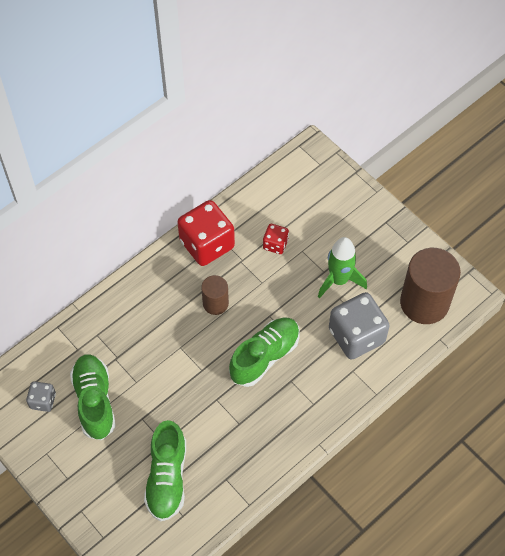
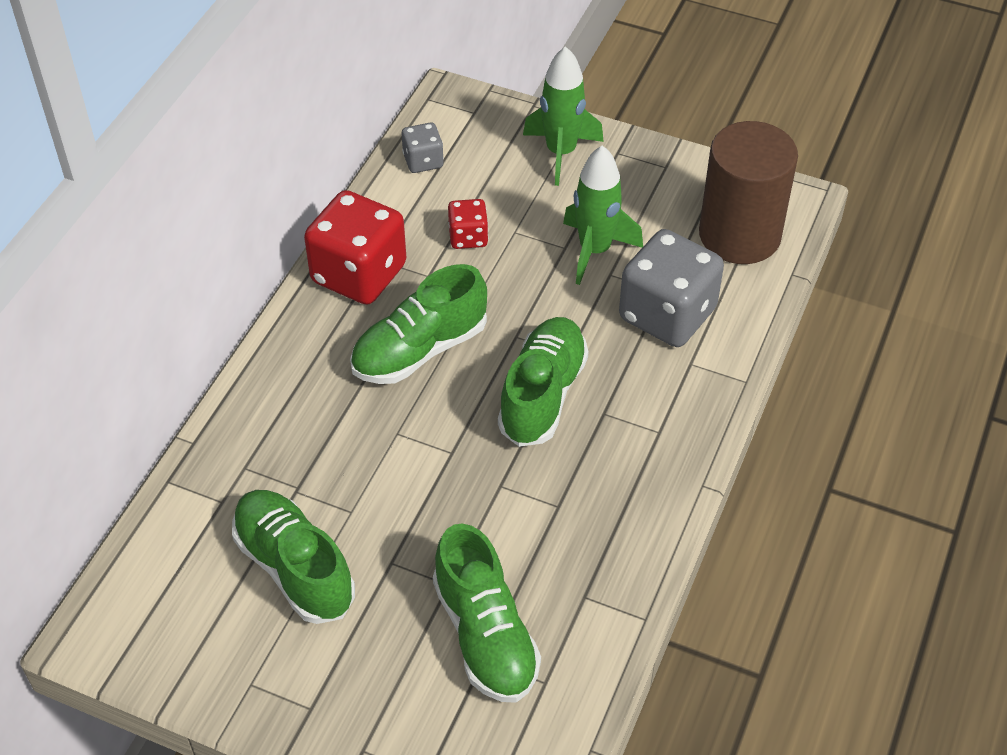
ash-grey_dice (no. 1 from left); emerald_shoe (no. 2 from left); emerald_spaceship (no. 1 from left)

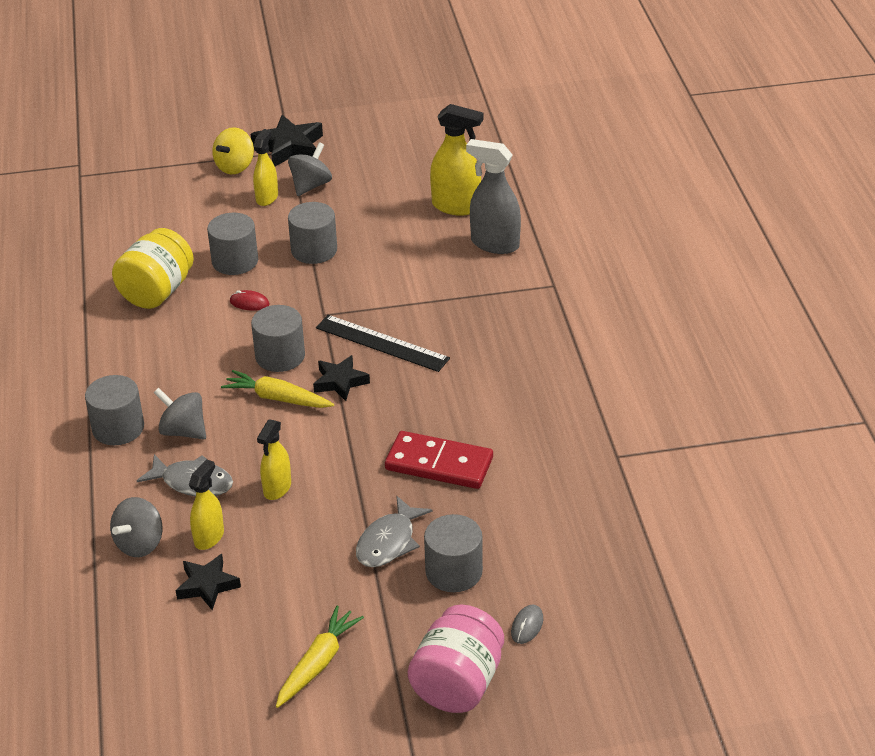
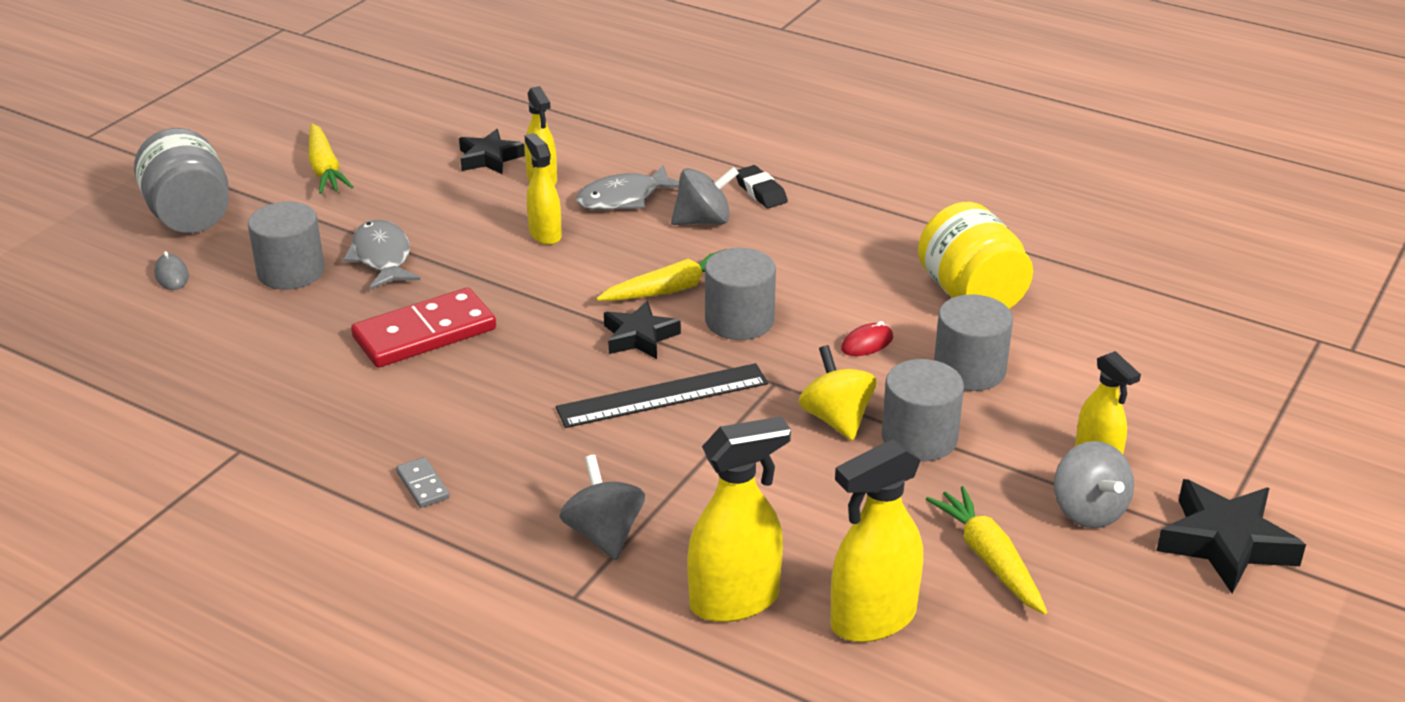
jet-black_pencil_eraser; ash-grey_whirligig (no. 1 from left); bright_yellow_whirligig; ash-grey_preserve_jar; bright_yellow_spray_cleaner (no. 3 from left); ash-grey_domino_tile; bright_yellow_toy_carrot (no. 3 from left)

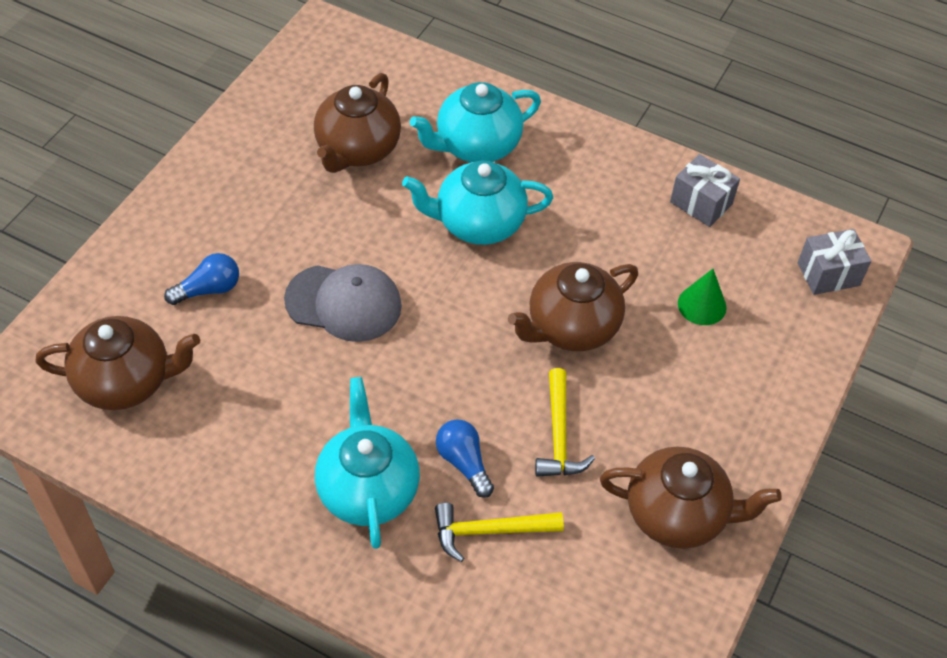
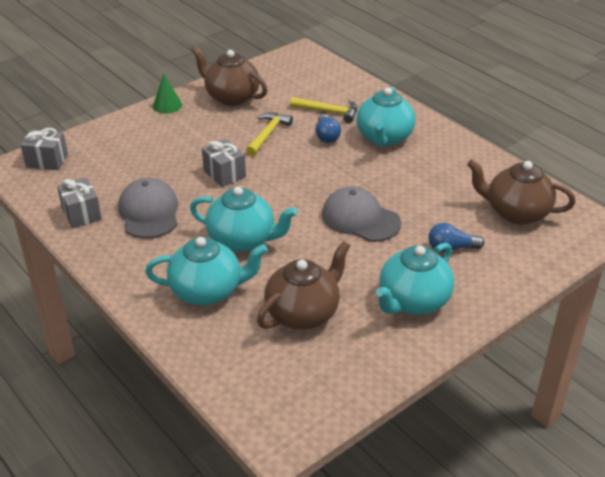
ash-grey_present (no. 3 from left); emerald_cone; ash-grey_cap (no. 1 from left); teal_tea_pot (no. 4 from left)

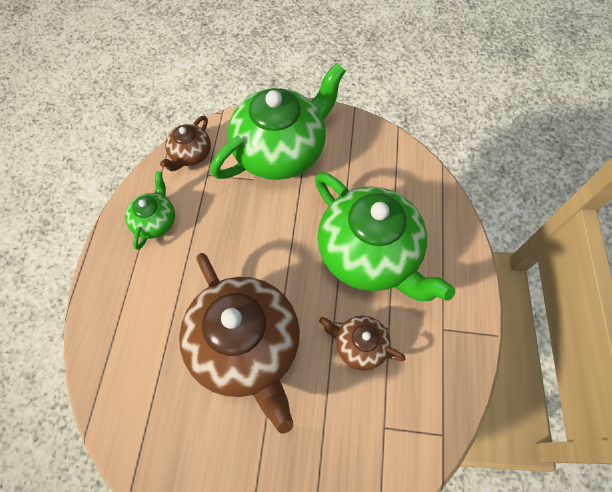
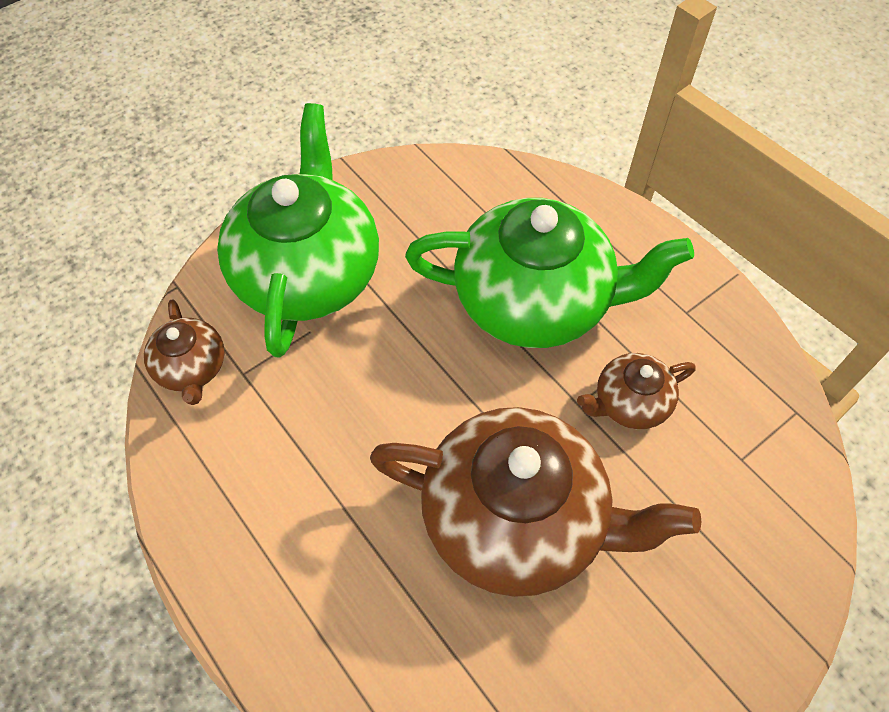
emerald_tea_pot (no. 1 from left in the first image)

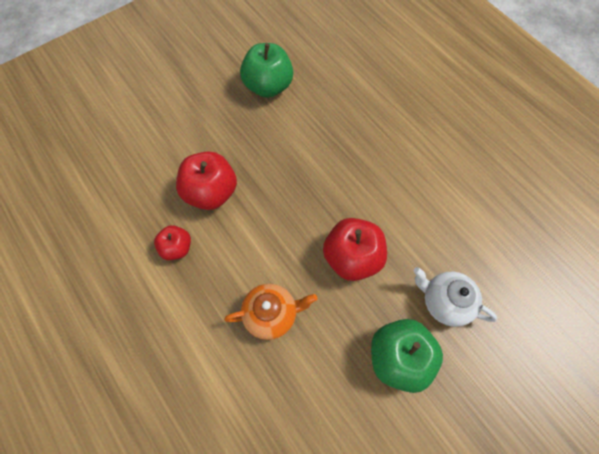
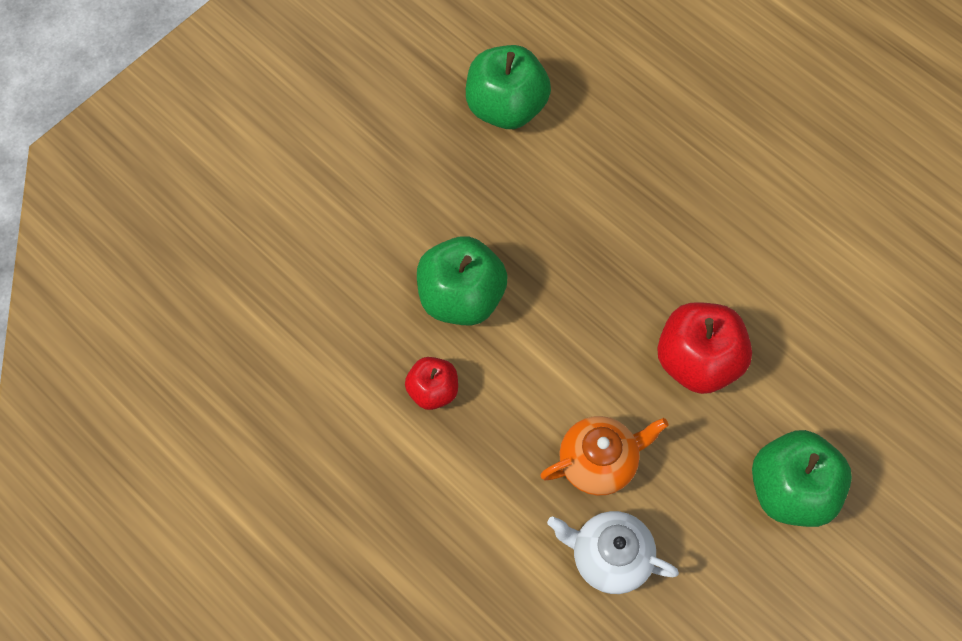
emerald_apple_fruit (no. 1 from left); pure_white_tea_pot

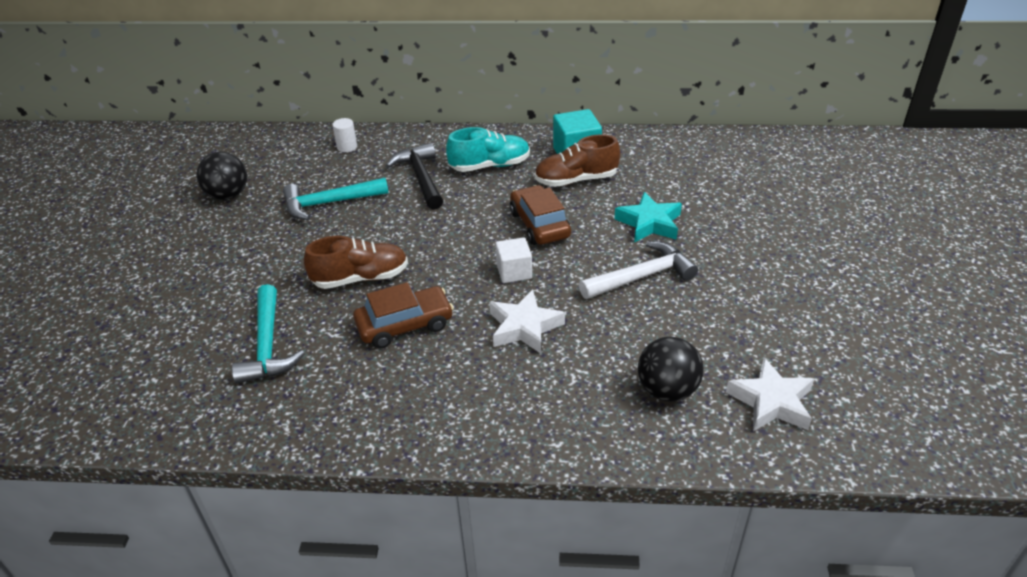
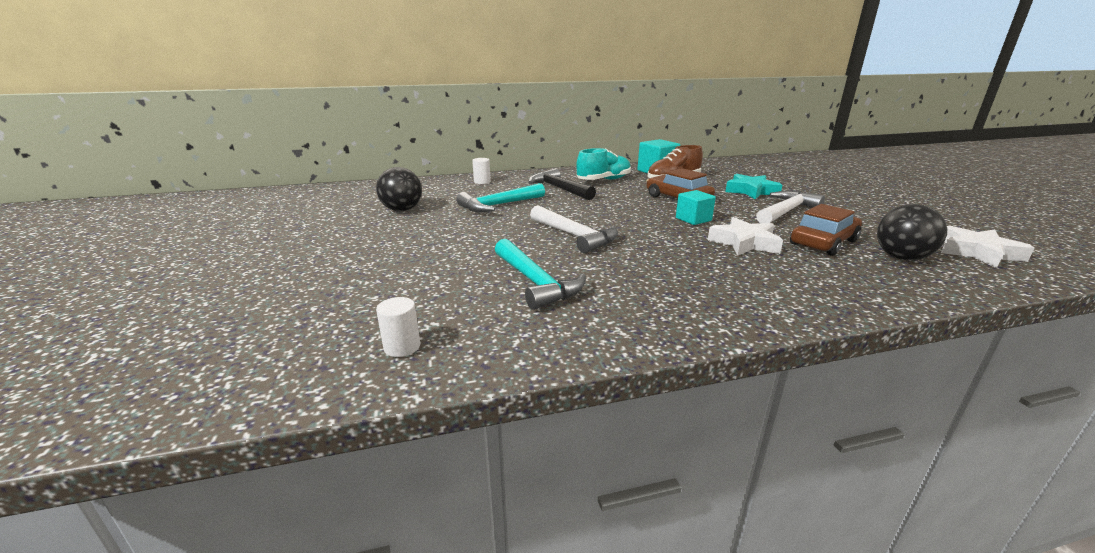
pure_white_hammer (no. 1 from left); dark_brown_car (no. 2 from left); teal_cube (no. 2 from left); pure_white_cylinder (no. 1 from left)

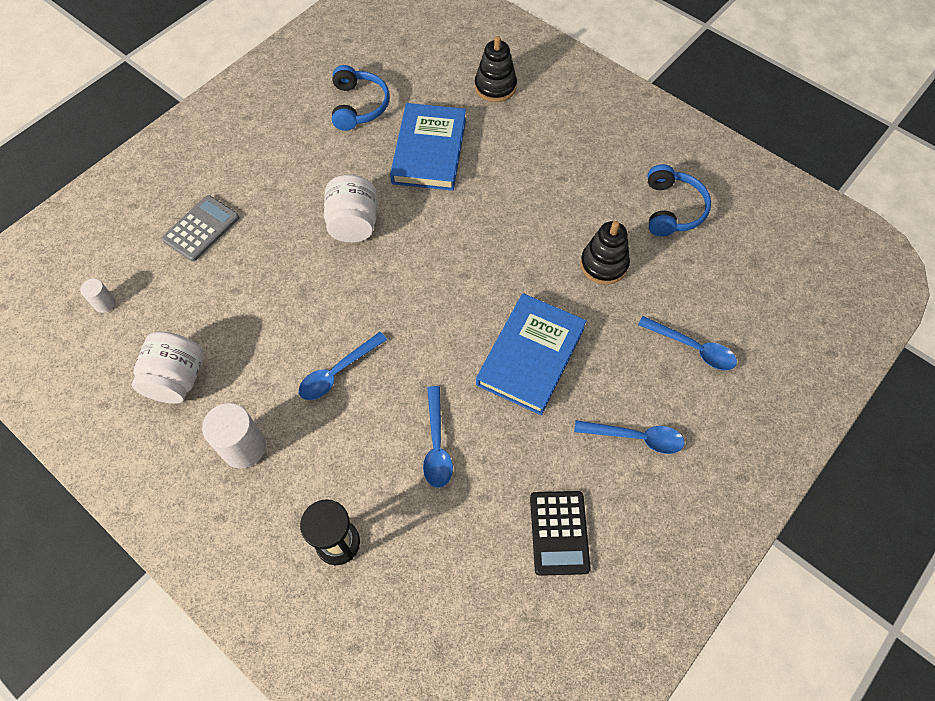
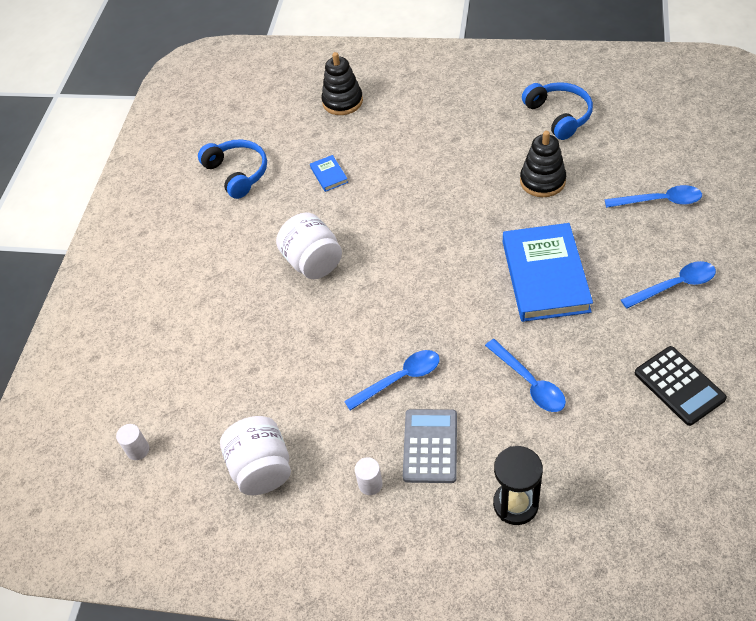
ash-grey_adding_machine; pure_white_cylinder (no. 2 from left); blue_spoon (no. 1 from left); blue_hardback (no. 1 from left)

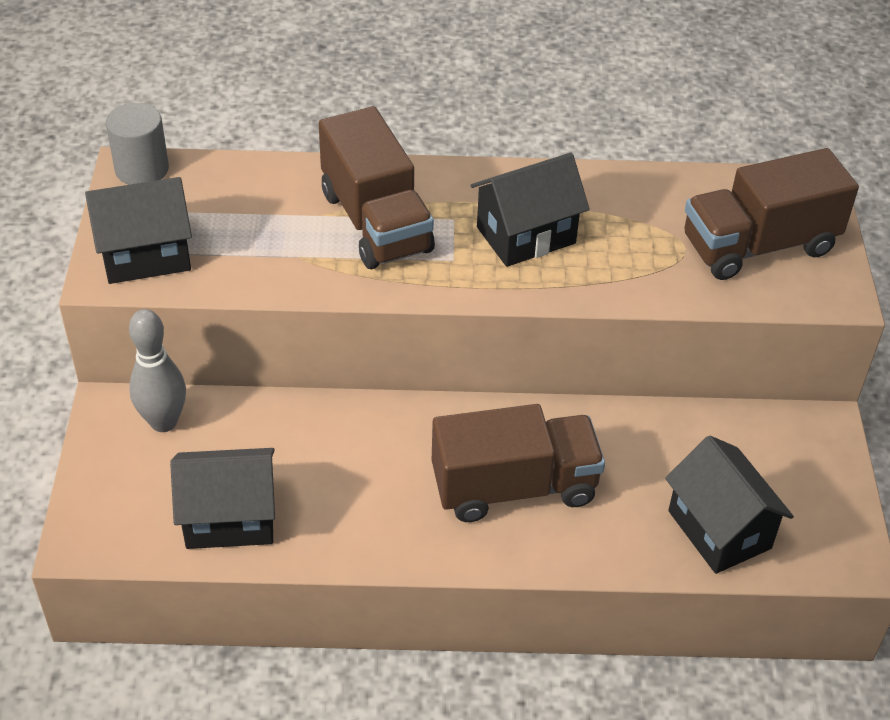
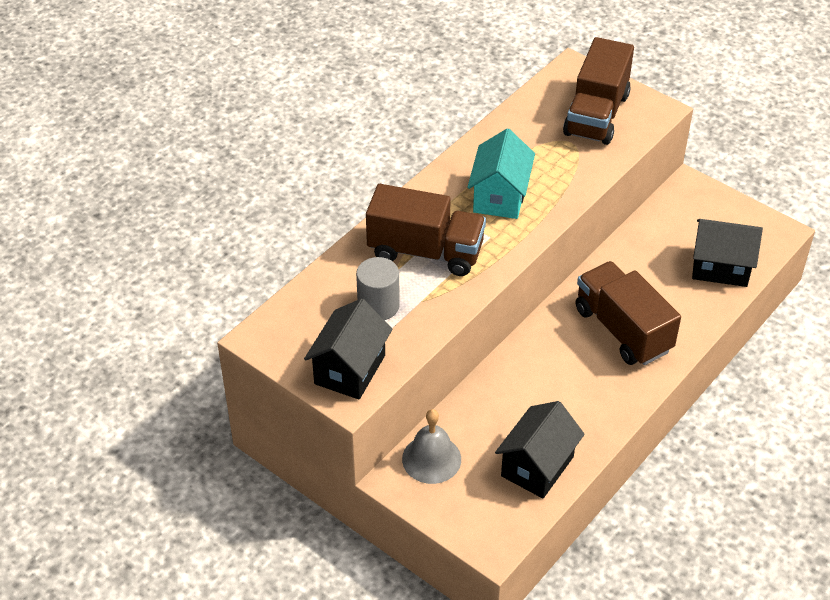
ash-grey_cylinder; ash-grey_hand_bell; dark_brown_truck (no. 3 from left); teal_toy_house

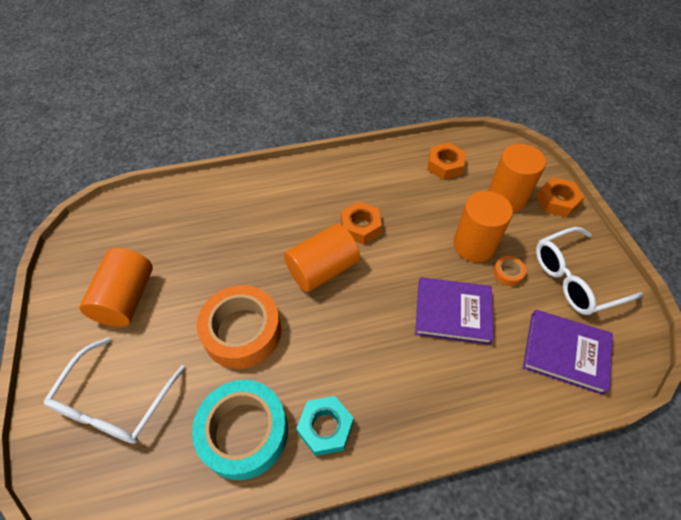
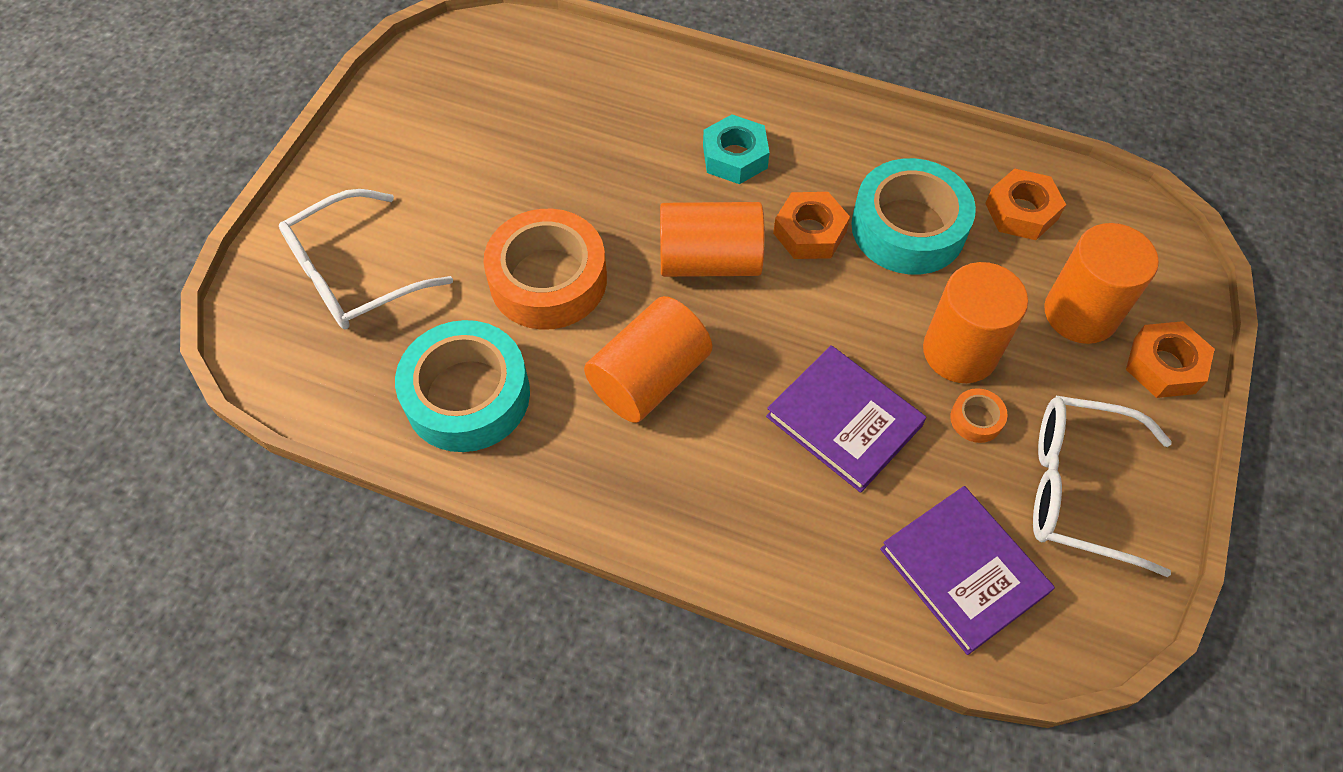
orange-coloured_cylinder (no. 1 from left); teal_hexagon_nut; teal_tape (no. 2 from left)

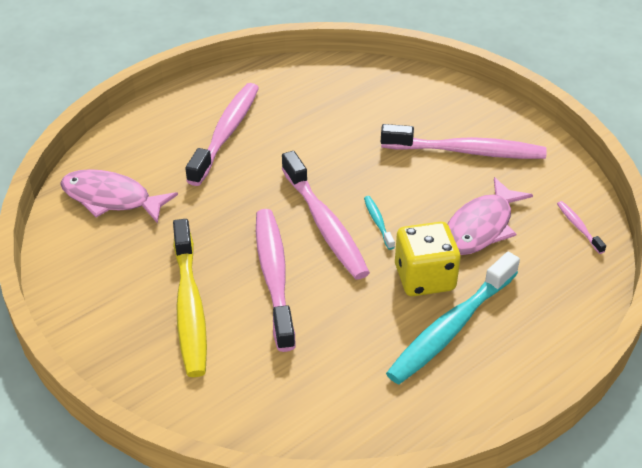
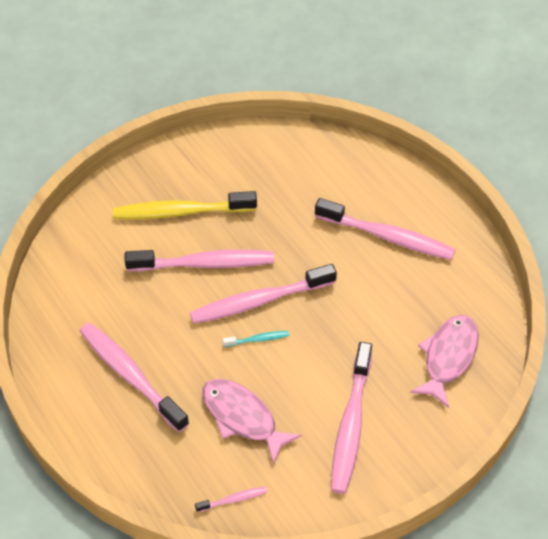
pink_fish (no. 2 from left); pink_toothbrush (no. 1 from left); bright_yellow_dice

